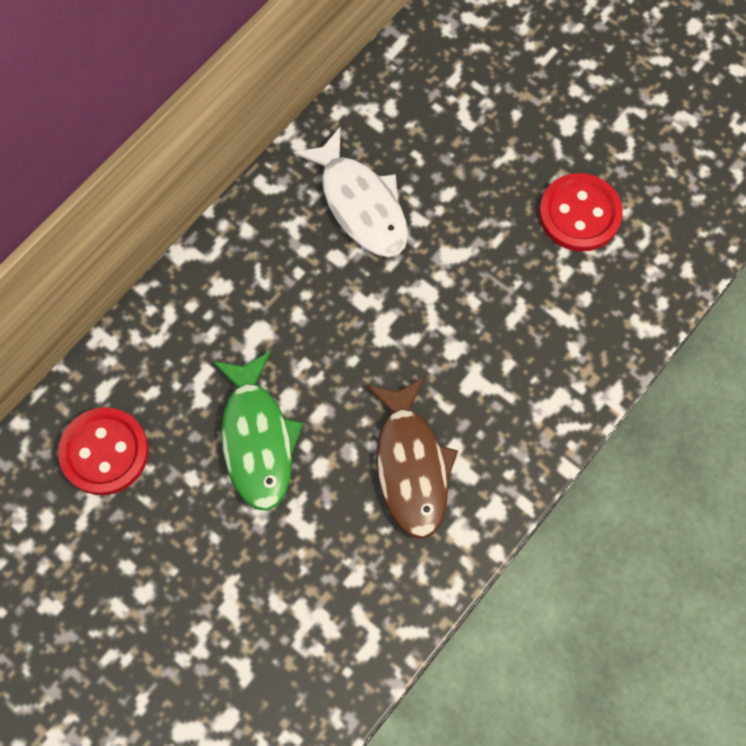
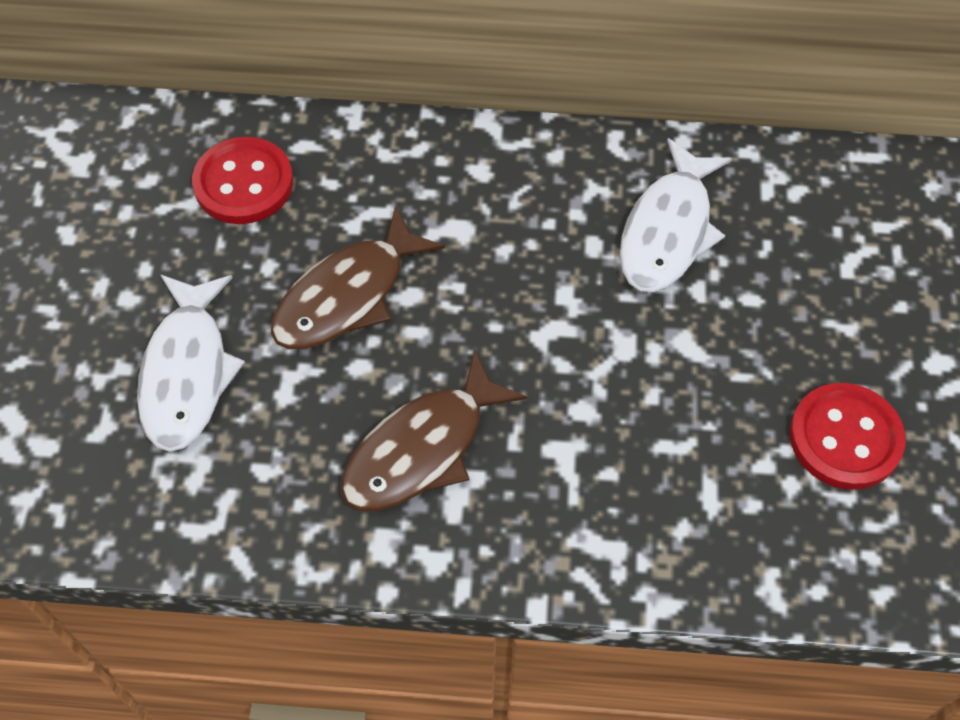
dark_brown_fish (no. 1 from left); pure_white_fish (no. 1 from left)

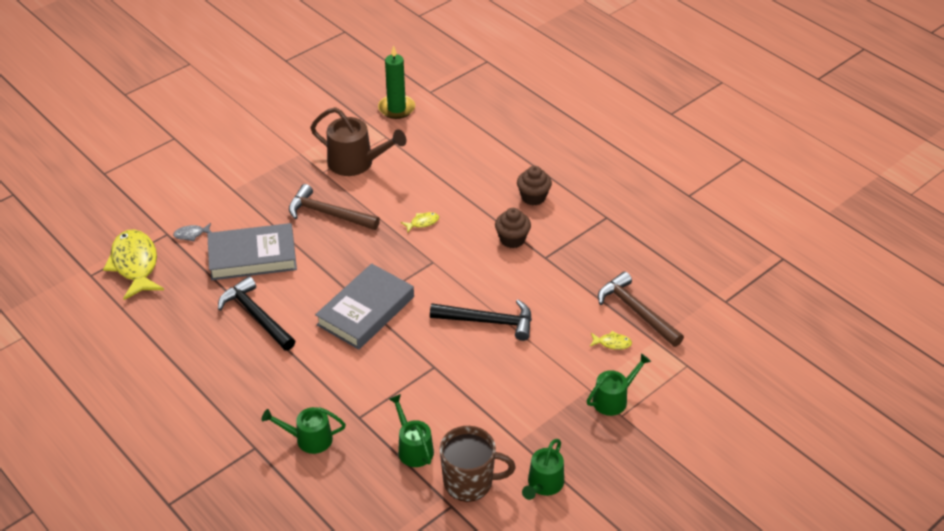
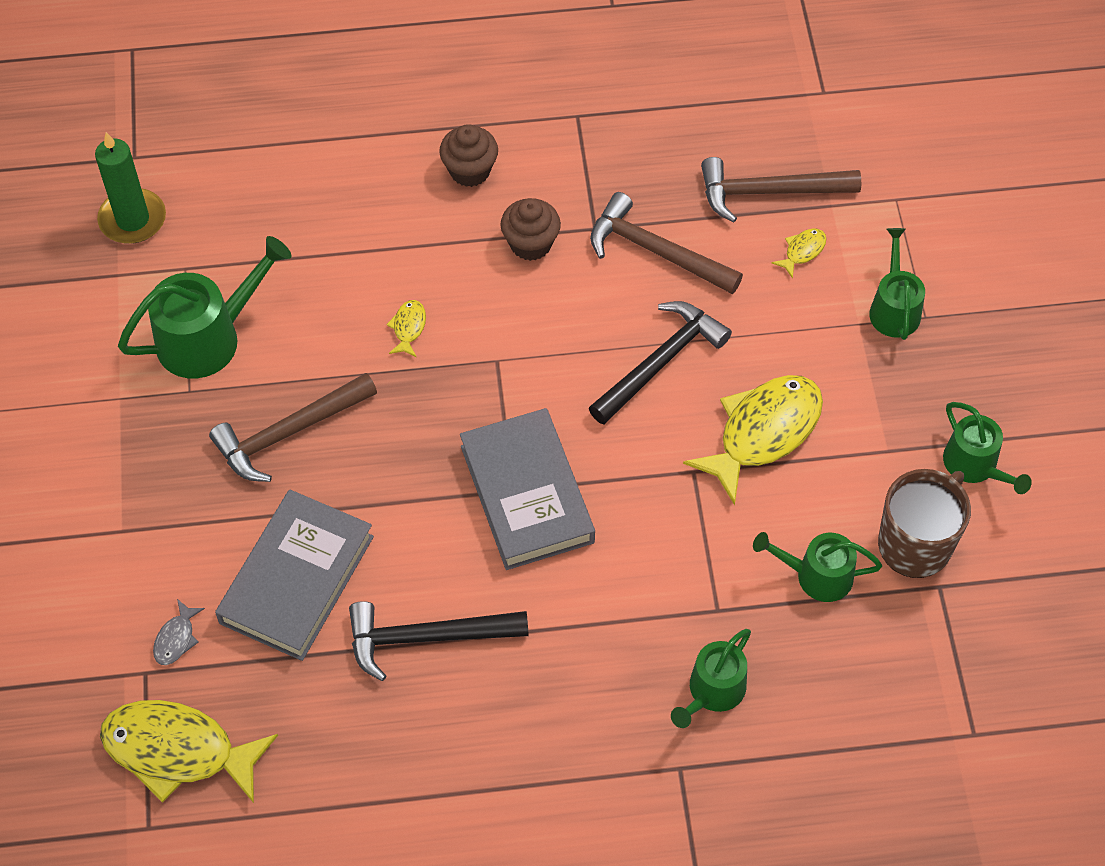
emerald_watering_can (no. 1 from left); dark_brown_hammer (no. 2 from left); bright_yellow_fish (no. 3 from left)

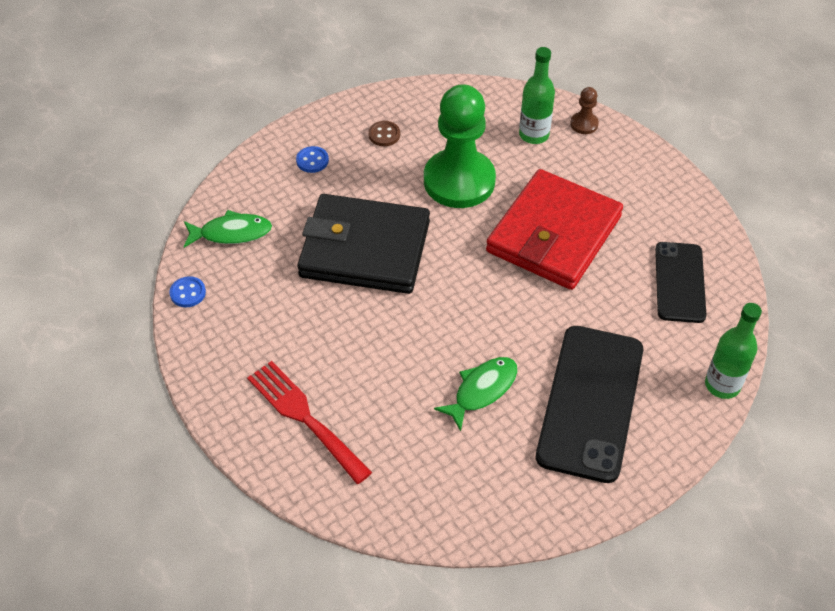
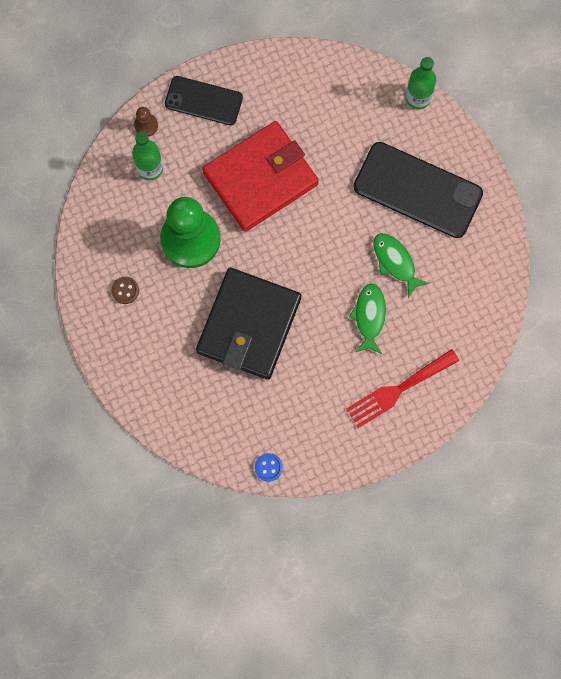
emerald_fish (no. 1 from left); blue_sewing_button (no. 2 from left in the first image); crimson_card_wallet; jet-black_phone (no. 1 from left)

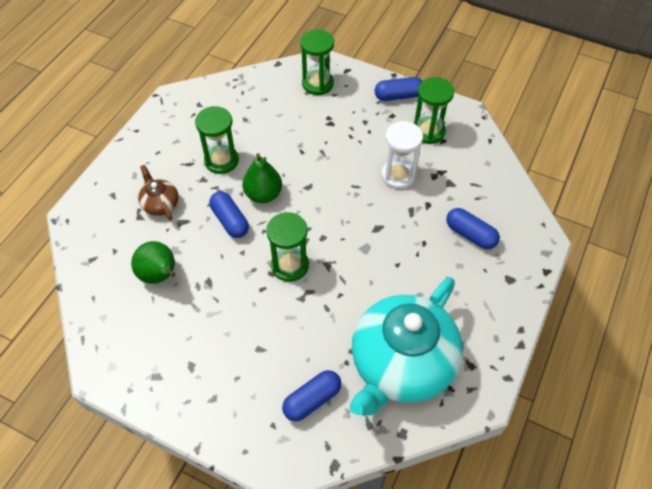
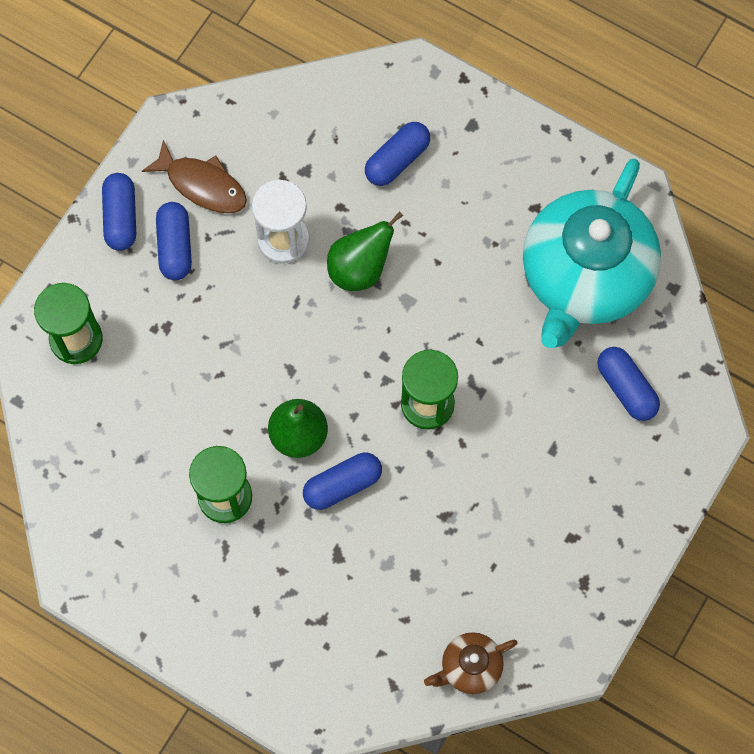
emerald_pear_fruit (no. 2 from left); dark_brown_tea_pot; teal_tea_pot; dark_brown_fish; blue_pill (no. 2 from left)

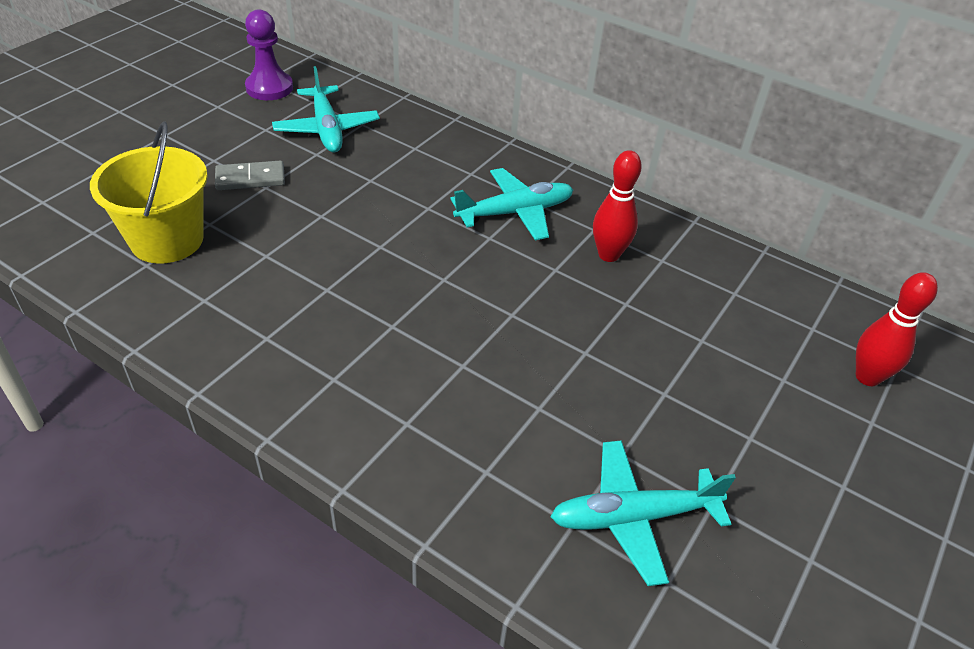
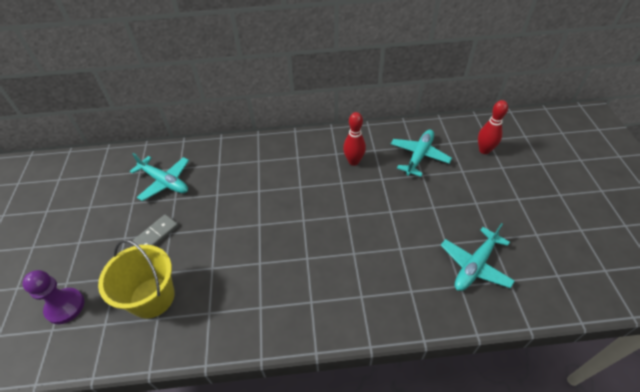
purple_pawn; teal_aeroplane (no. 2 from left)

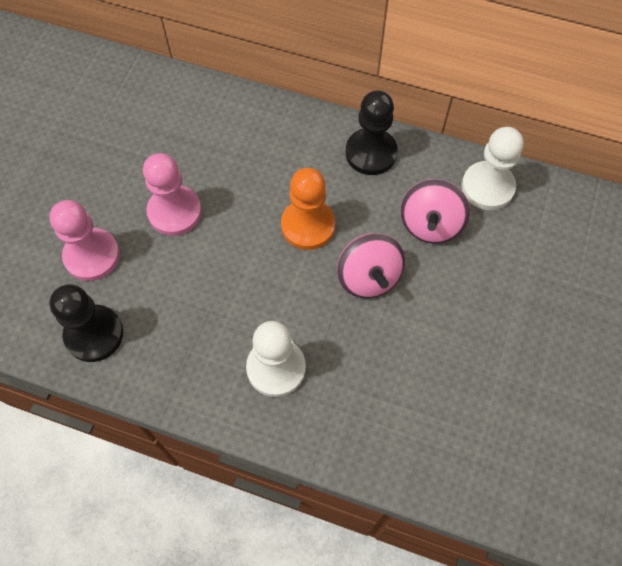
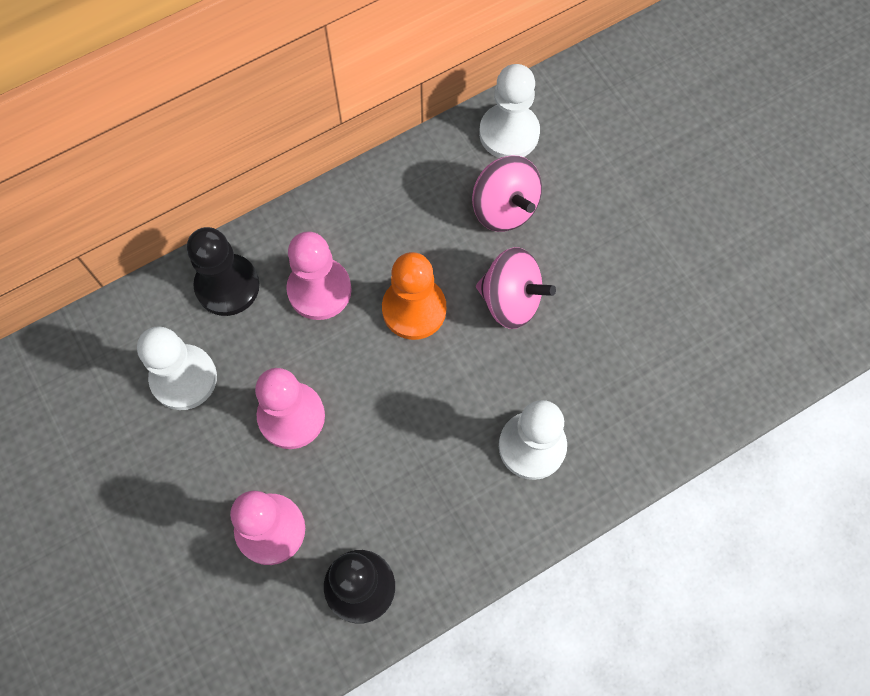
jet-black_pawn (no. 1 from left); pure_white_pawn (no. 1 from left); pink_pawn (no. 3 from left)

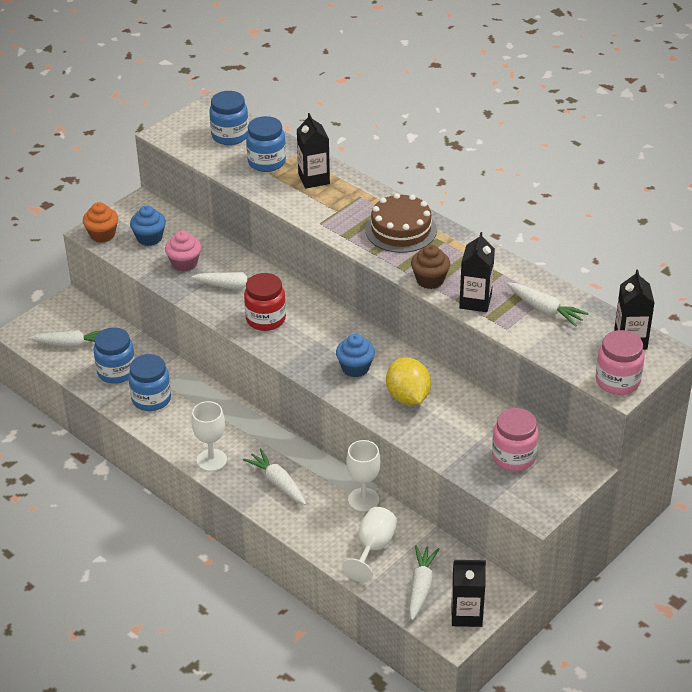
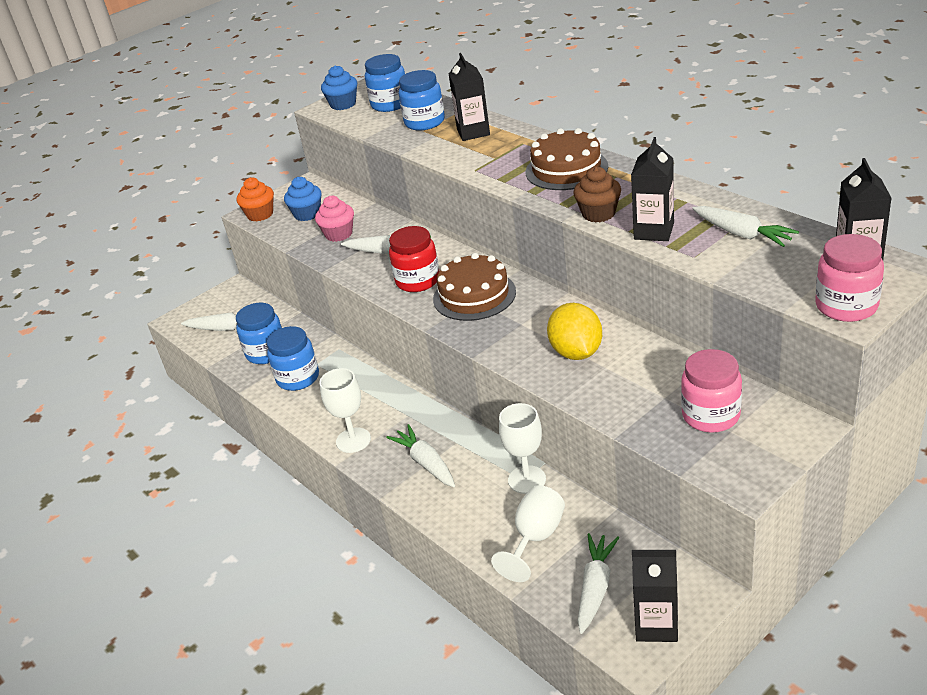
blue_muffin (no. 2 from left); dark_brown_layer_cake (no. 1 from left)

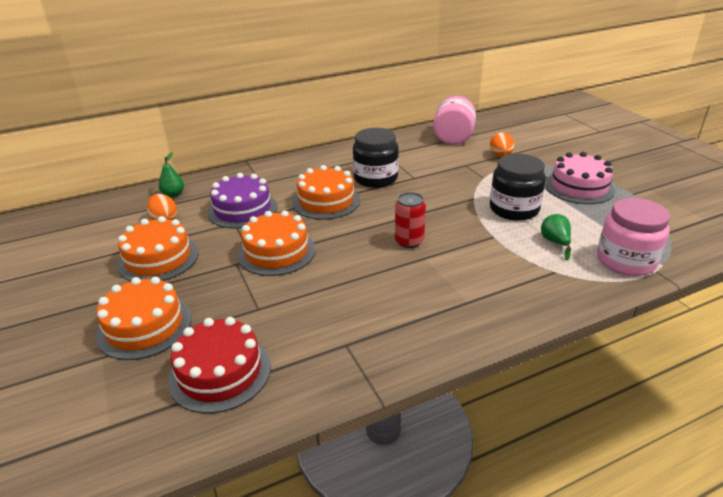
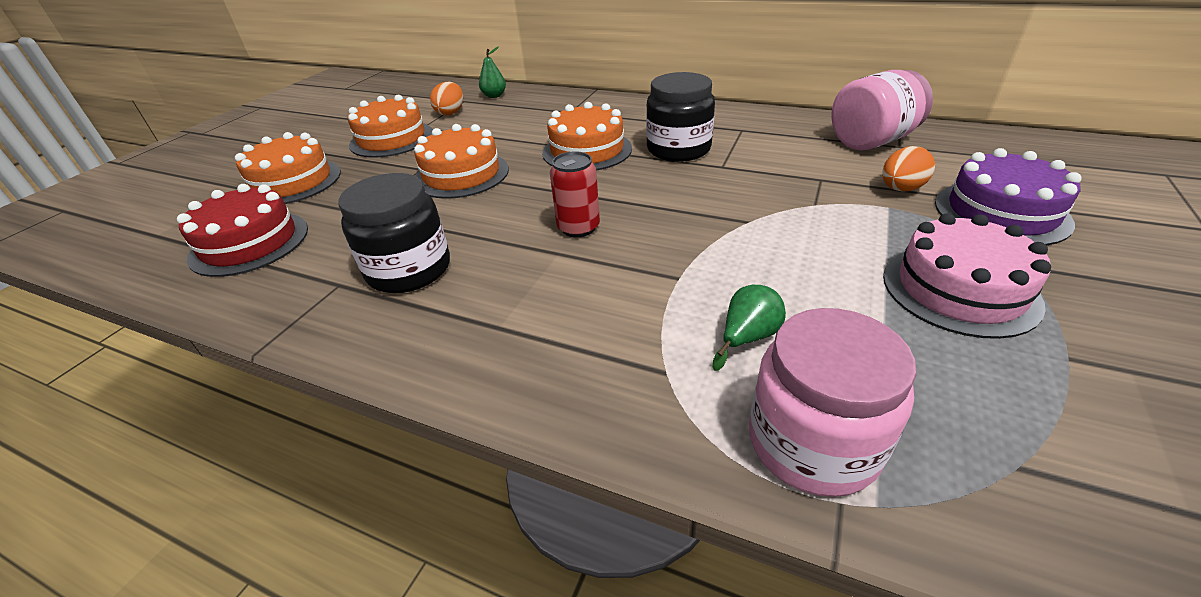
purple_layer_cake; jet-black_preserve_jar (no. 1 from left)

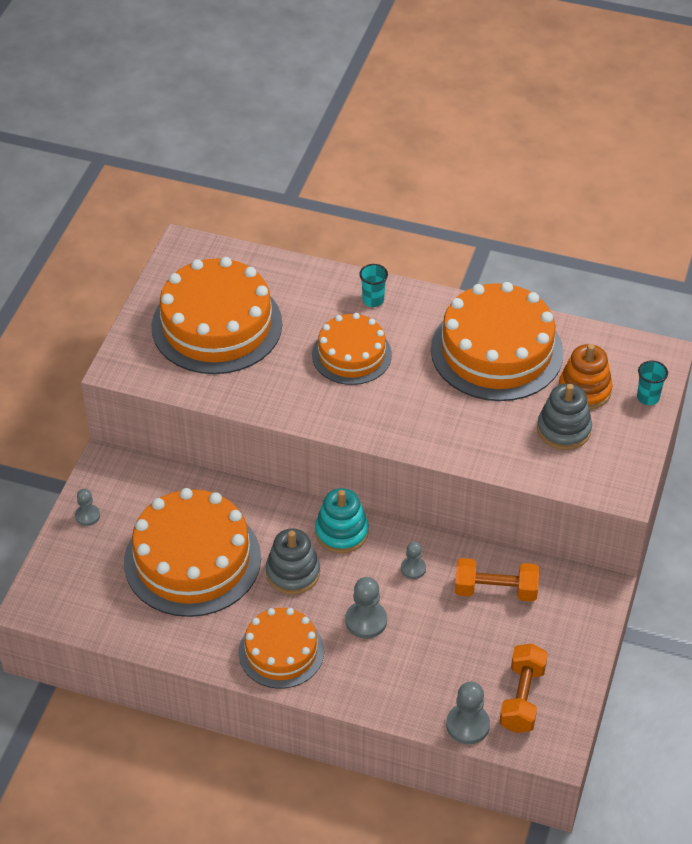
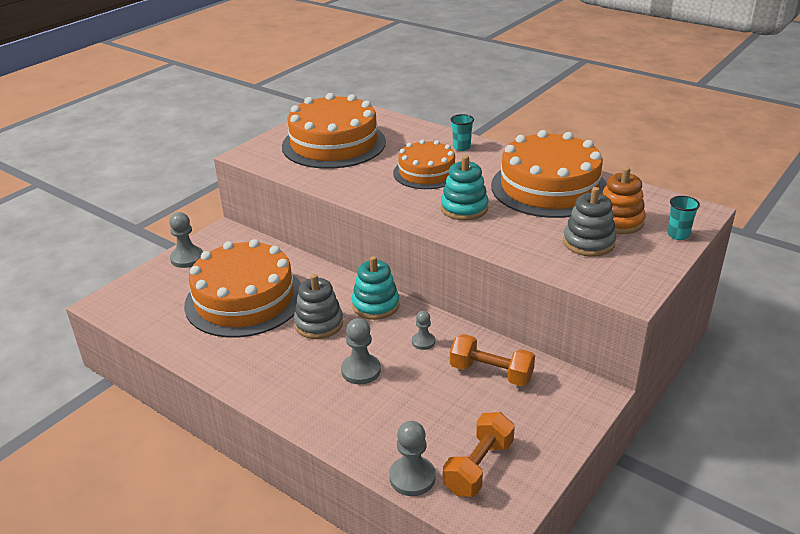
ash-grey_pawn (no. 1 from left); orange-coloured_layer_cake (no. 3 from left in the first image); teal_stacking_rings (no. 2 from left)

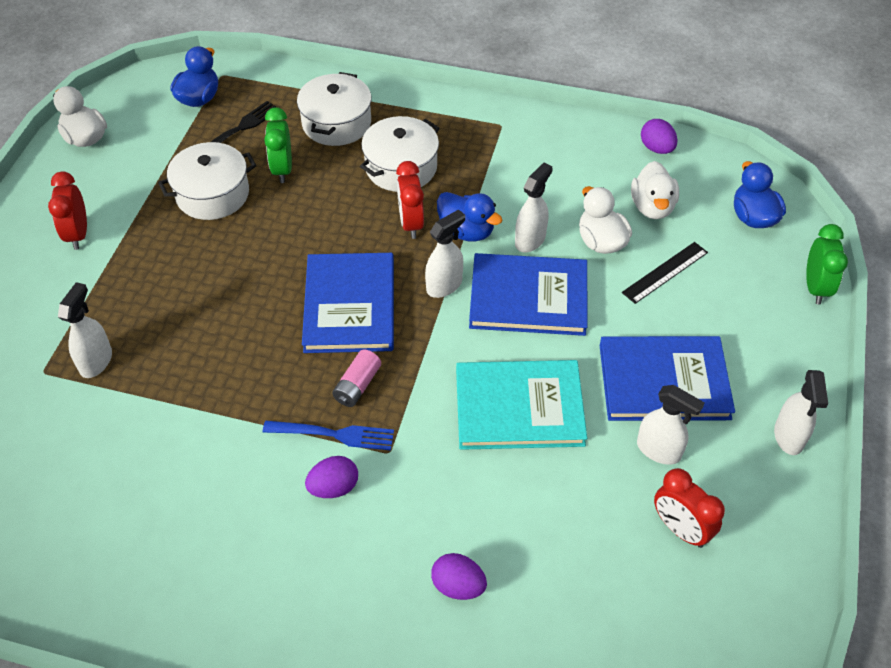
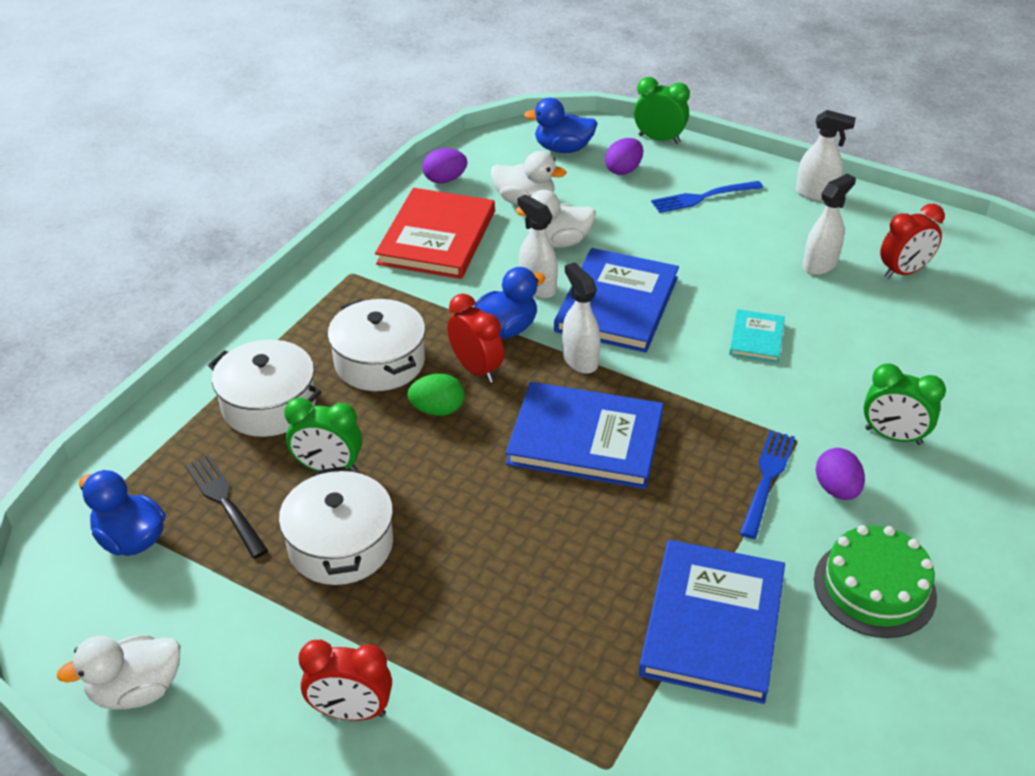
pure_white_spray_cleaner (no. 1 from left in the first image); pink_AA_battery; crimson_clock (no. 2 from left); purple_toy_egg (no. 2 from left); teal_hardback; blue_hardback (no. 3 from left); jet-black_measuring_stick; crimson_hardback; emerald_toy_egg; blue_dinner_fork (no. 1 from left); emerald_layer_cake; emerald_clock (no. 3 from left)

